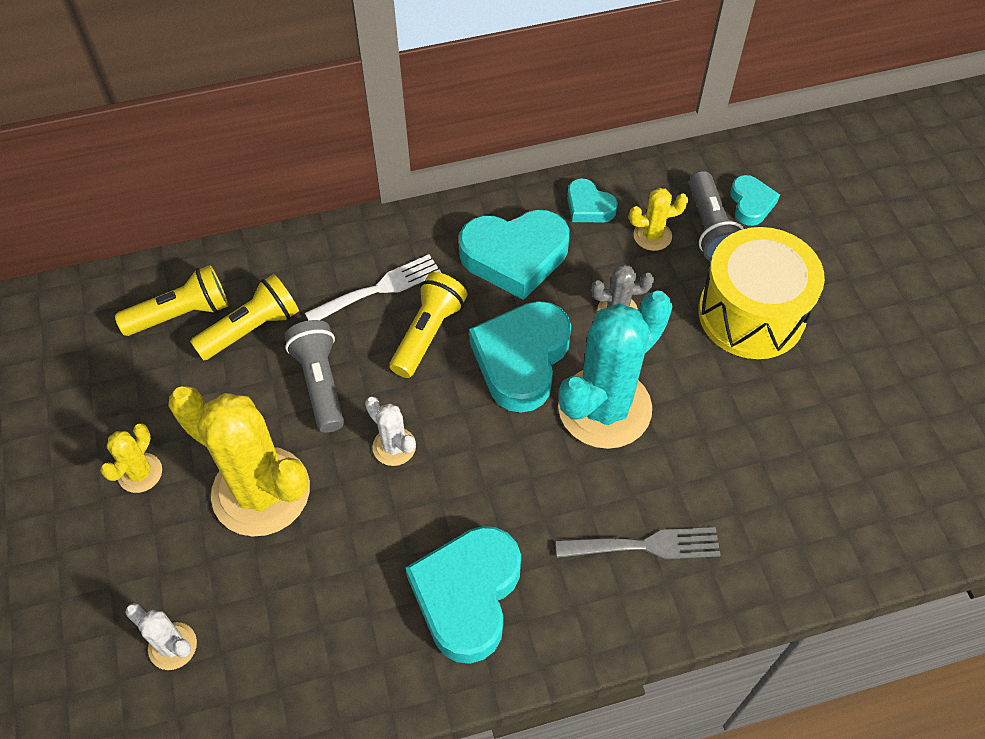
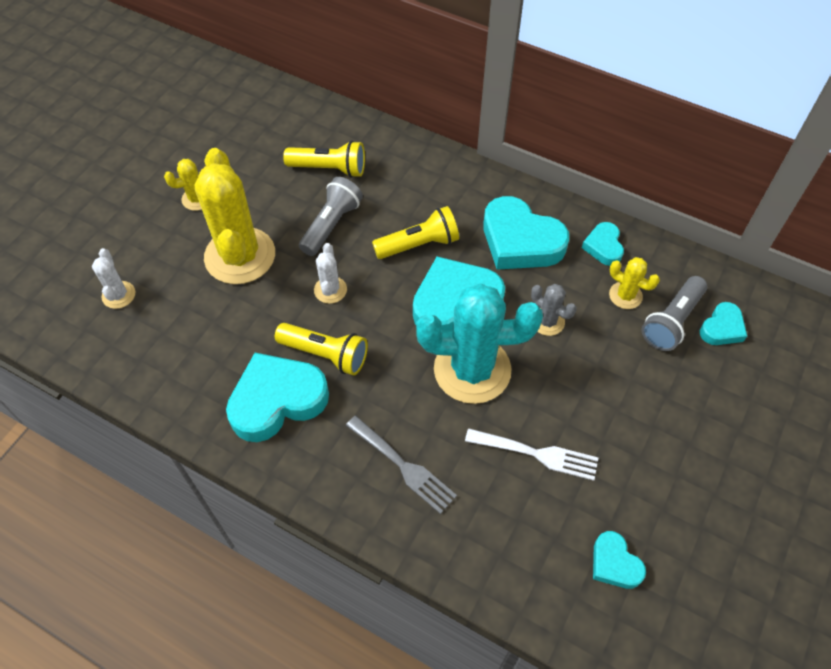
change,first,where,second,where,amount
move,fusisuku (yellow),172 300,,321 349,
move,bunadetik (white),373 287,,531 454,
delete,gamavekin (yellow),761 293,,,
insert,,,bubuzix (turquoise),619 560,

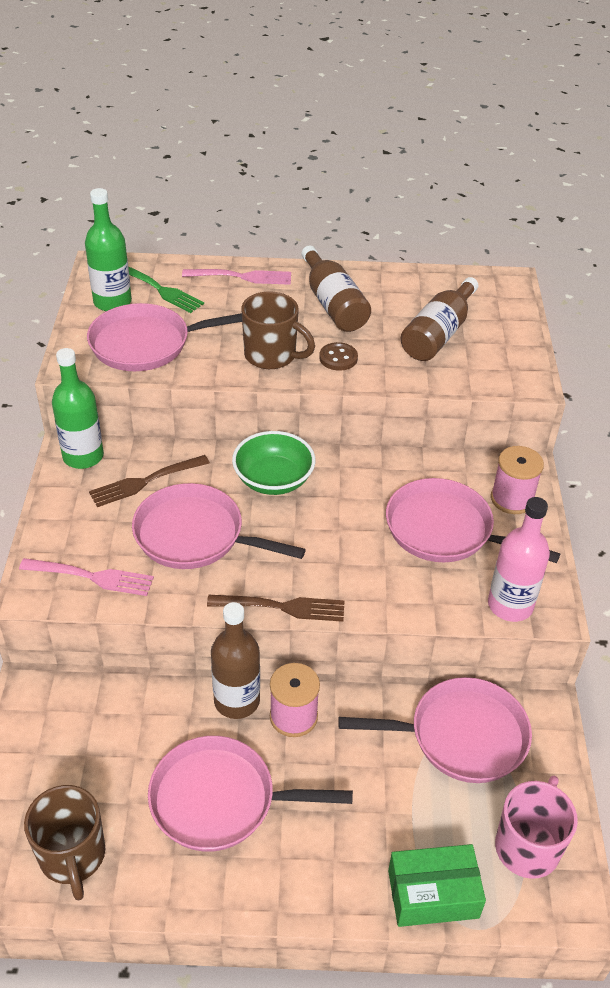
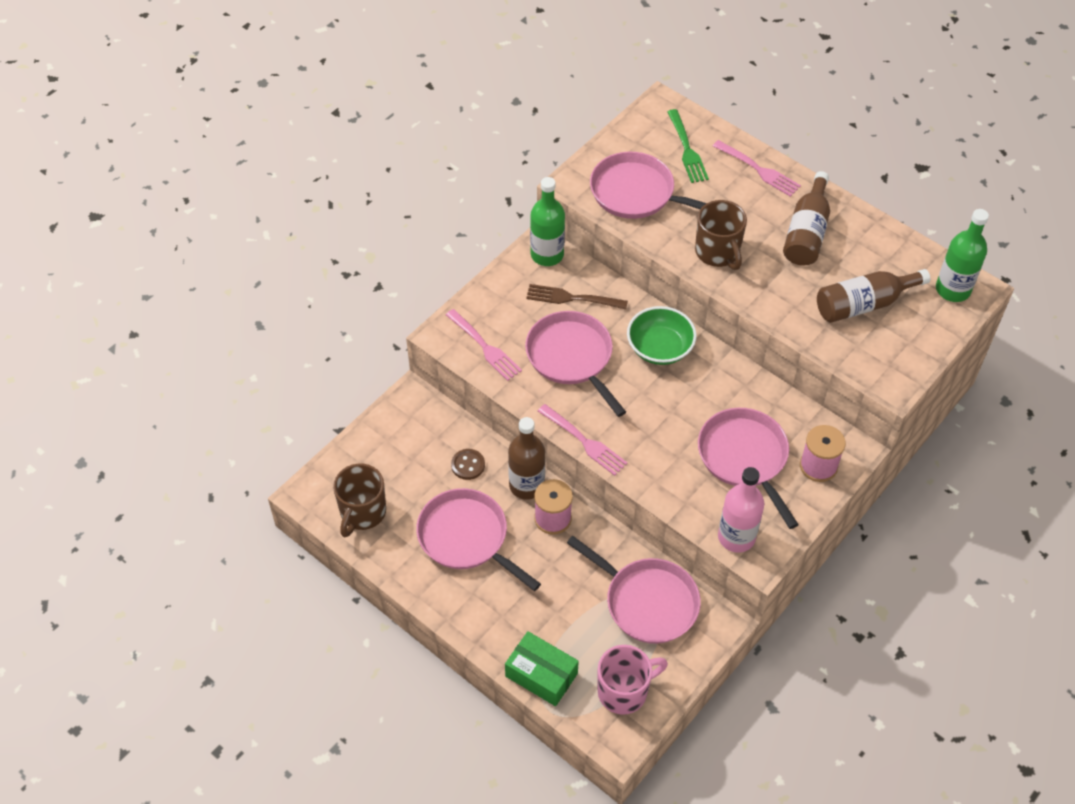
change,first,where,second,where,amount
move,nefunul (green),108 249,,962 255,
recolor,bunadetik (brown),276 608,bunadetik (pink),583 440,
move,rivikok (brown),338 356,,468 464,

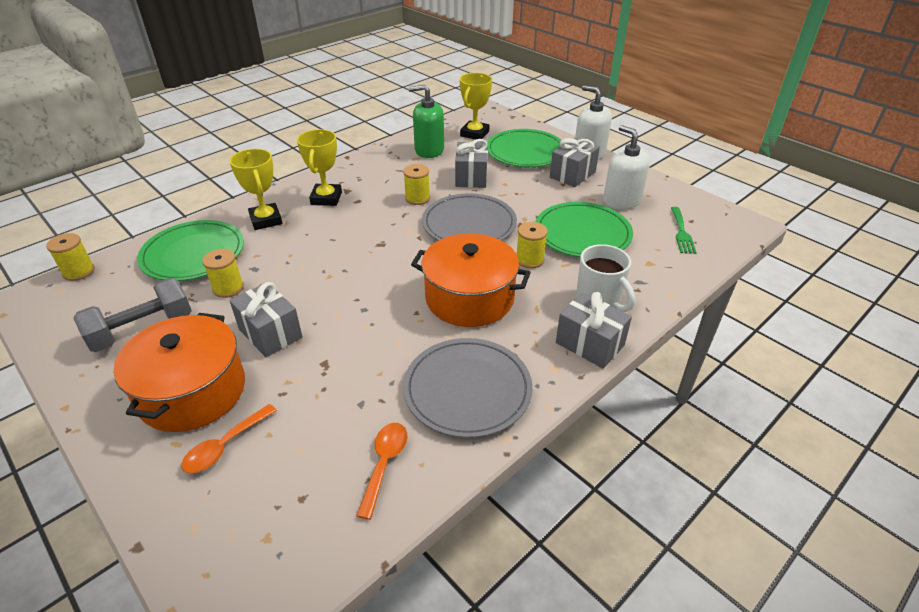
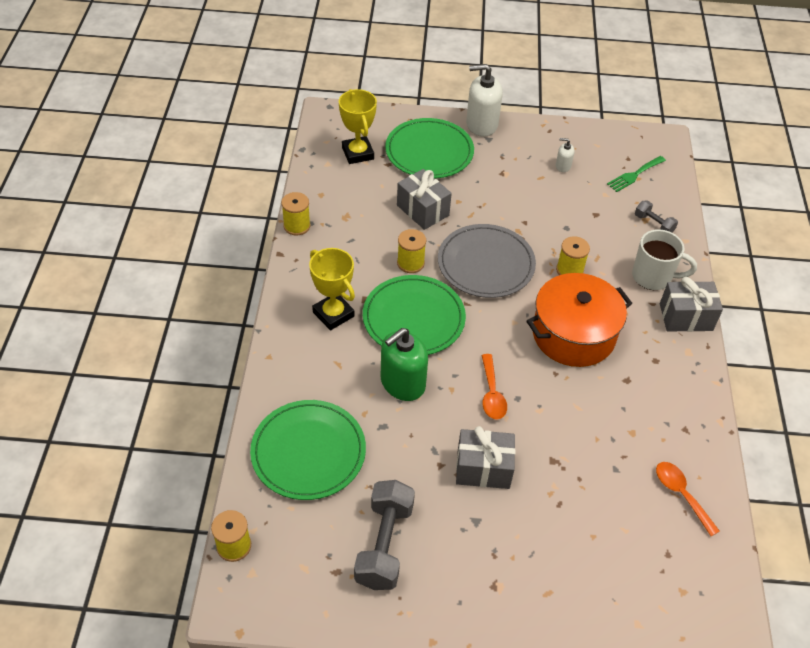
change,first,where,second,where,amount
delete,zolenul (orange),179 372,,,
move,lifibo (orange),229 438,,494 386,
move,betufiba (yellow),223 273,,296 214,
delete,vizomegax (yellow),255 189,,,
delete,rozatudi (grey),468 388,,,
move,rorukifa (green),426 121,,404 364,
move,rozatudi (green),584 229,,414 315,
delete,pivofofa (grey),575 162,,,
resize,rorukifa (white),626 167,,565 155,x0.47
rotate,bunadetik (green),684 230,,636 174,90 degrees clockwise
insert,,,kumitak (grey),656 216,

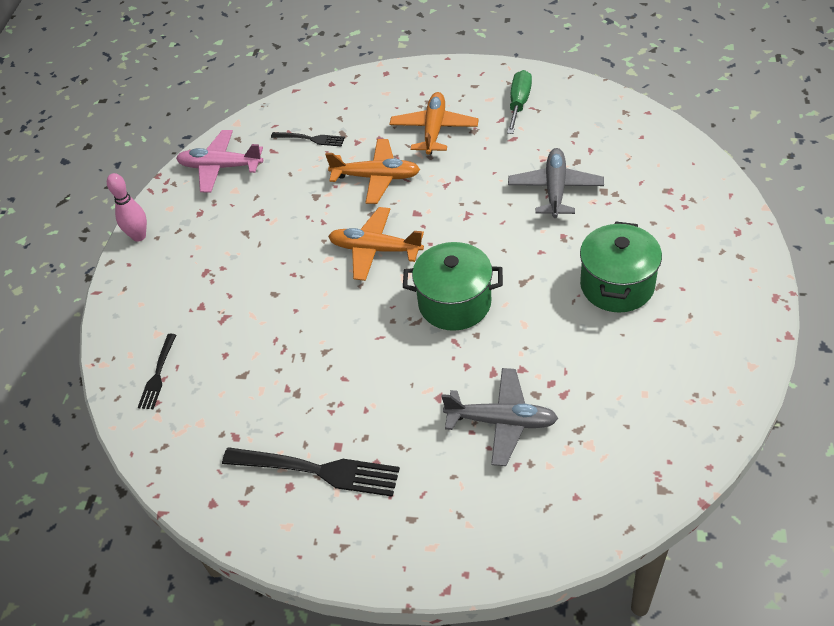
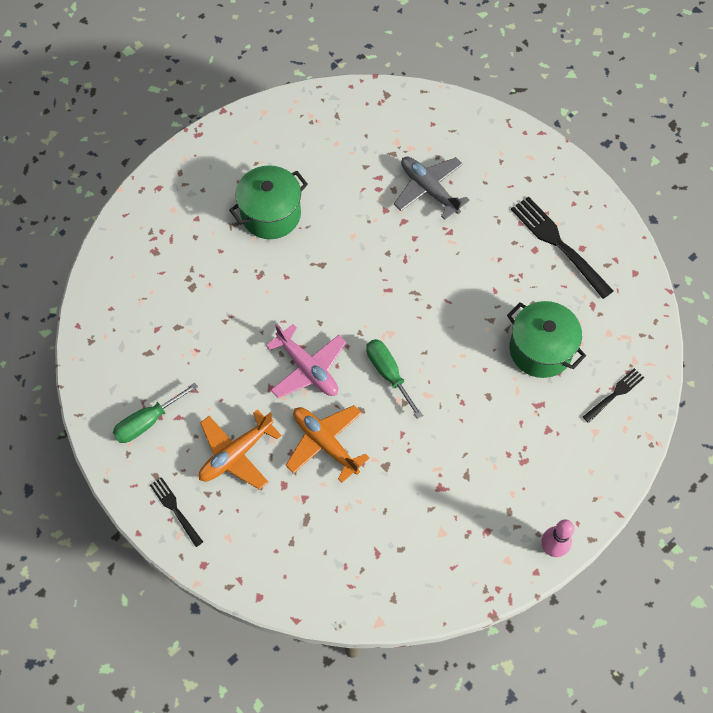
change,first,where,second,where,amount
move,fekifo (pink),219 161,,306 360,
move,bunadetik (black),308 139,,176 512,
replace,fekifo (orange),376 244,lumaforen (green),394 379,
move,zolenul (green),453 286,,546 339,
delete,fekifo (grey),556 183,,,

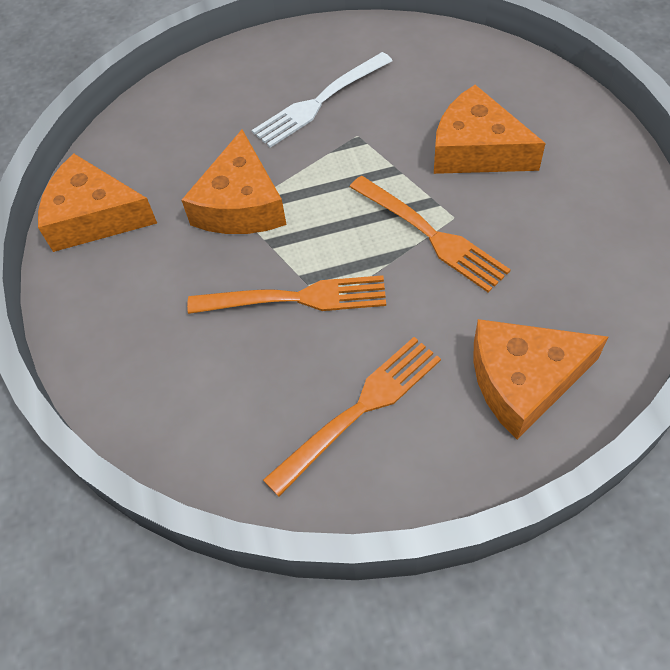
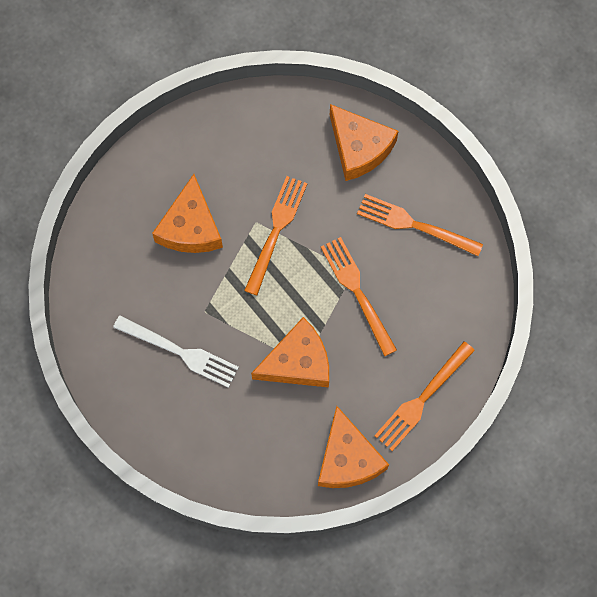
change,first,where,second,where,amount
insert,,,bunadetik (orange),424 396,

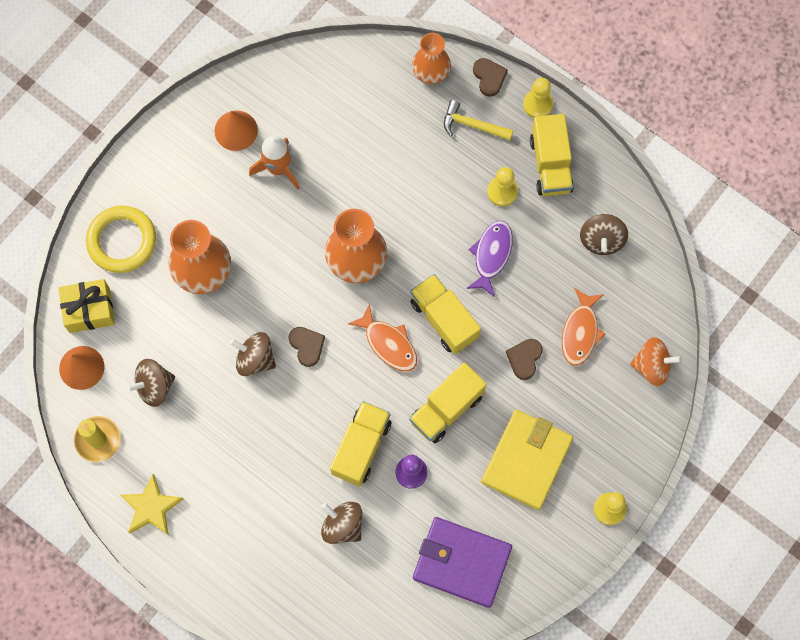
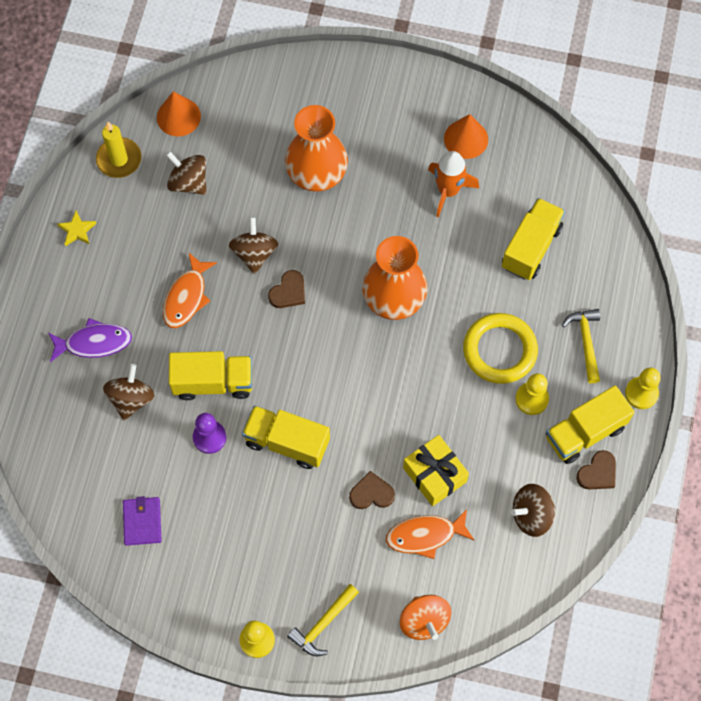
change,first,where,second,where,amount
move,pivofofa (yellow),86 306,,436 470,
move,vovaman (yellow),121 239,,500 348,
resize,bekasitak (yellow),151 504,,76 228,x0.62
move,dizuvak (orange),382 337,,190 290,
move,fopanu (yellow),445 314,,533 239,
delete,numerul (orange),431 58,,,
resize,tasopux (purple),462 562,,142 521,x0.53
move,dizuvak (purple),489 259,,90 340,
move,bubuzix (brown),490 77,,596 469,
delete,tasopux (yellow),527 460,,,
insert,,,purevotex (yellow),323 620,

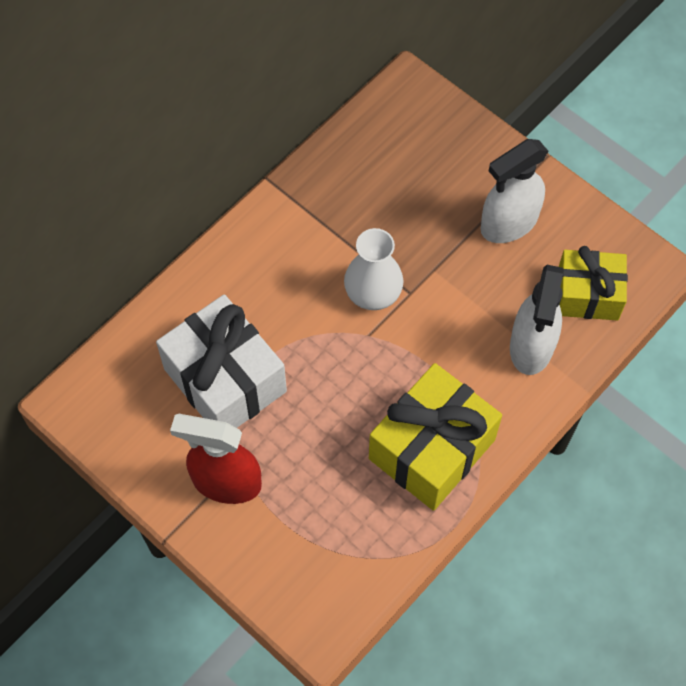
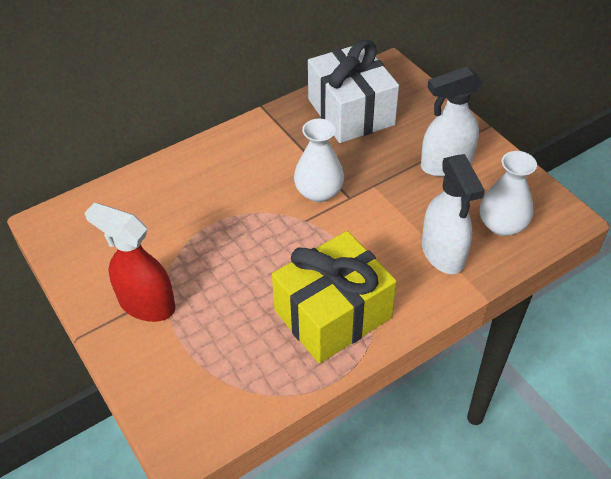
change,first,where,second,where,amount
move,pivofofa (white),221 361,,353 91,
rotate,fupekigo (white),536 320,,453 214,45 degrees counterclockwise
replace,pivofofa (yellow),593 283,numerul (white),508 193,

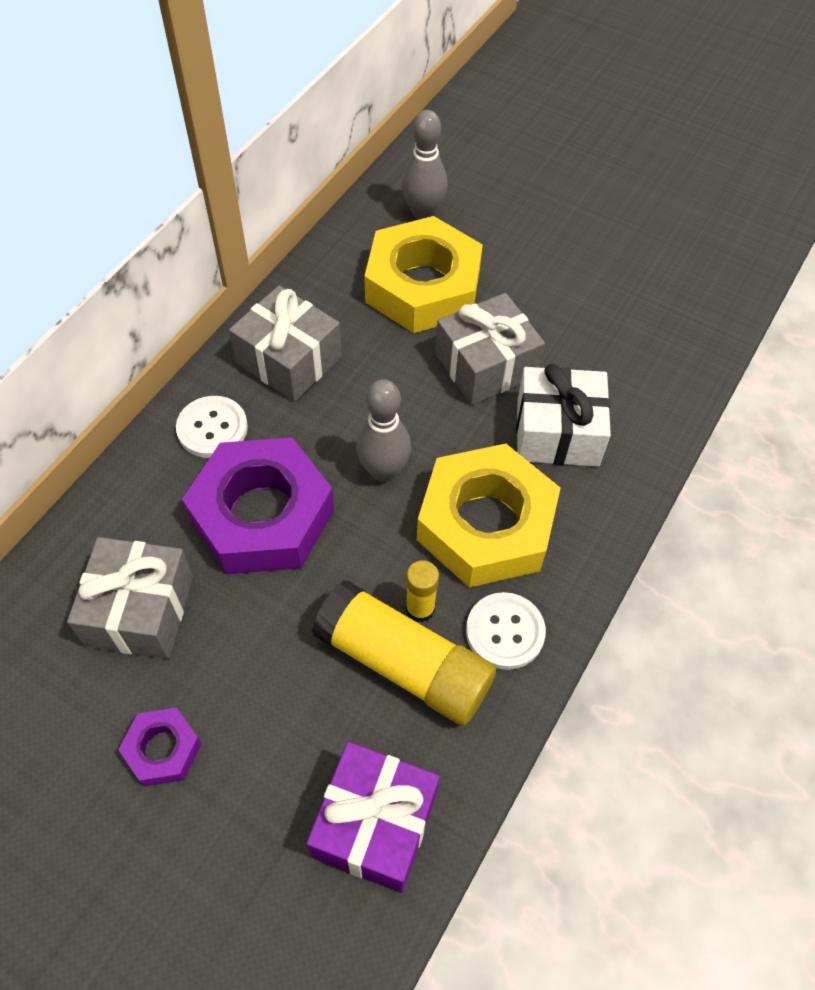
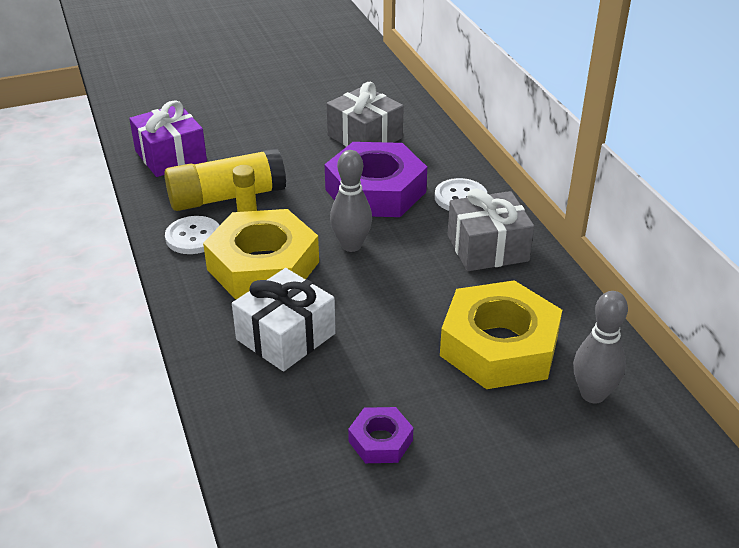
change,first,where,second,where,amount
move,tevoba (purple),160 747,,380 435,
delete,pivofofa (grey),490 349,,,

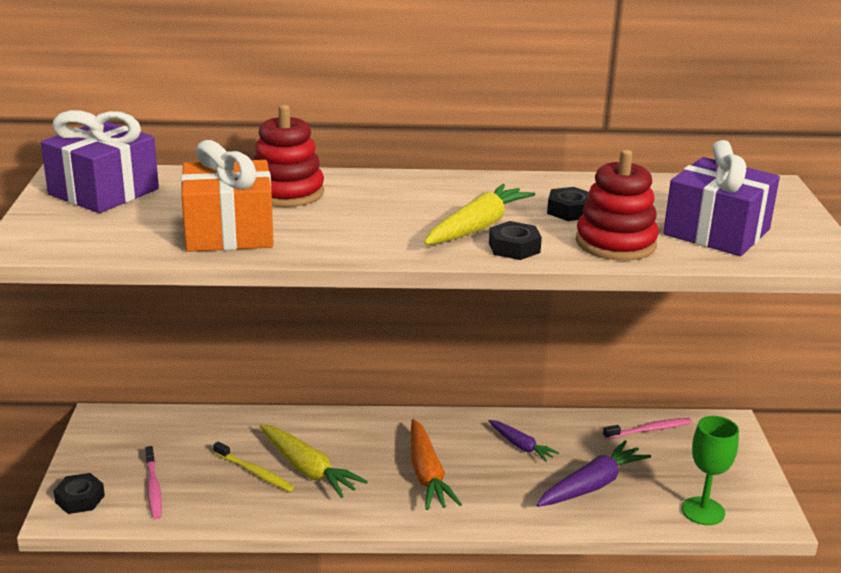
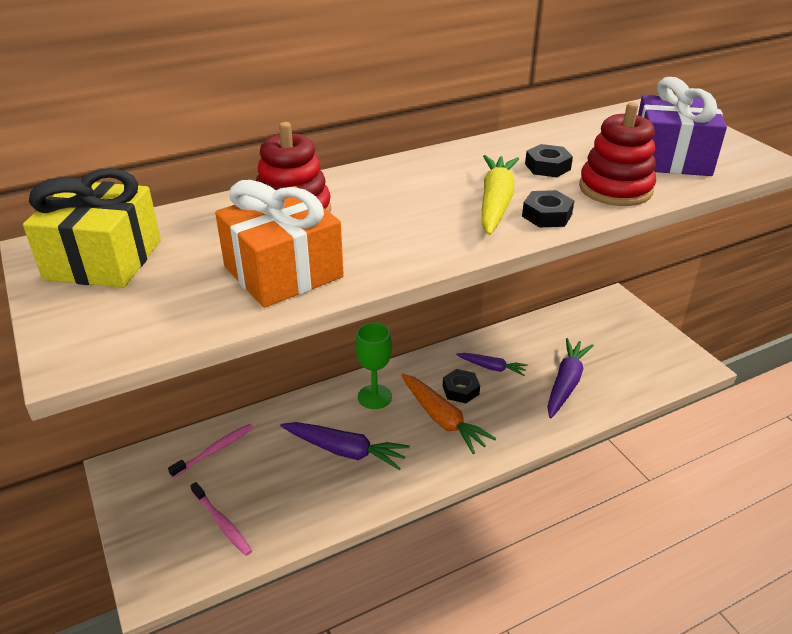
change,first,where,second,where,amount
recolor,pivofofa (purple),100 161,pivofofa (yellow),92 228,
move,tevoba (black),79 493,,461 386,
delete,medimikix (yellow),253 467,,,
recolor,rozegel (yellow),314 461,rozegel (purple),345 446,
move,medimikix (pink),647 428,,210 451,
move,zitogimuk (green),710 470,,373 365,

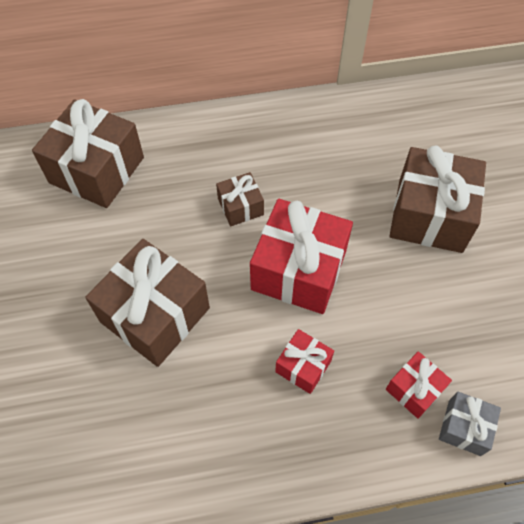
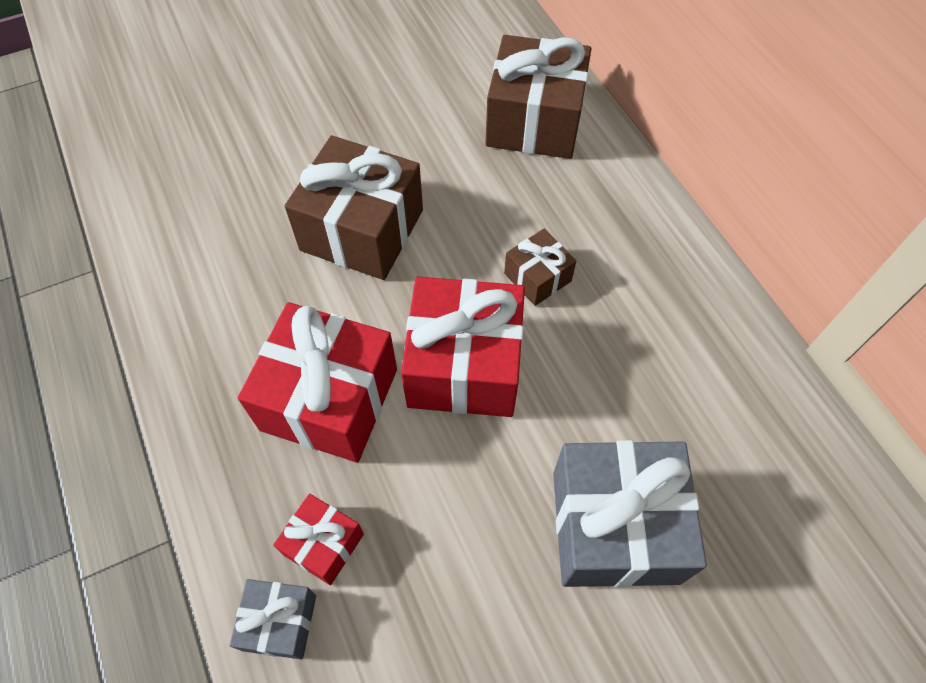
change,first,where,second,where,amount
resize,pivofofa (red),304 361,,317 382,x2.00
recolor,pivofofa (brown),438 199,pivofofa (grey),630 514,

